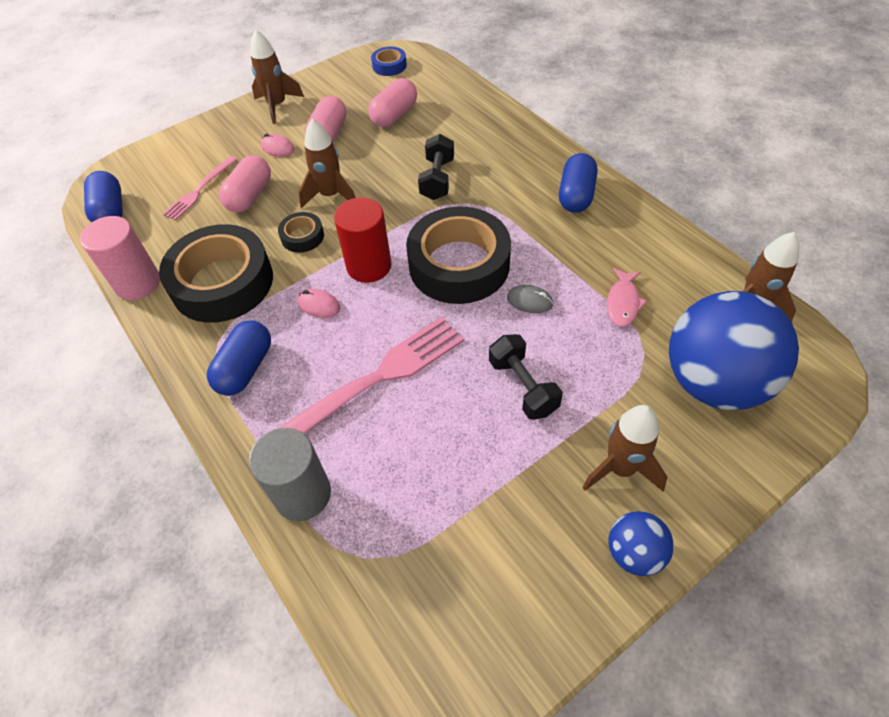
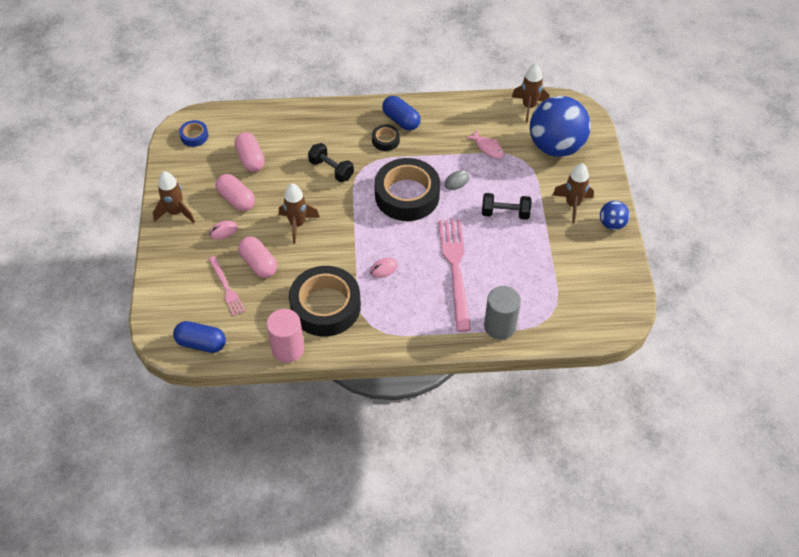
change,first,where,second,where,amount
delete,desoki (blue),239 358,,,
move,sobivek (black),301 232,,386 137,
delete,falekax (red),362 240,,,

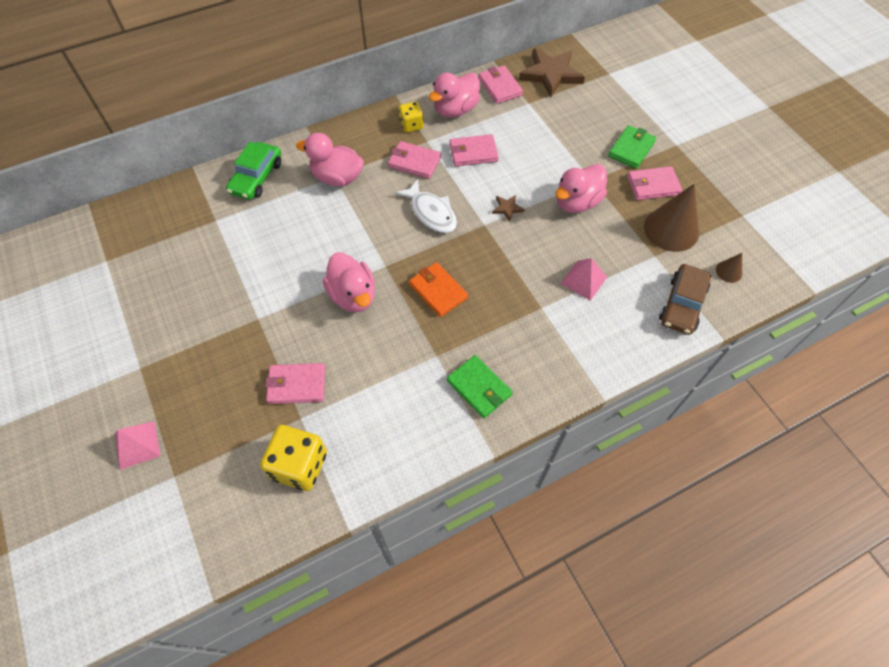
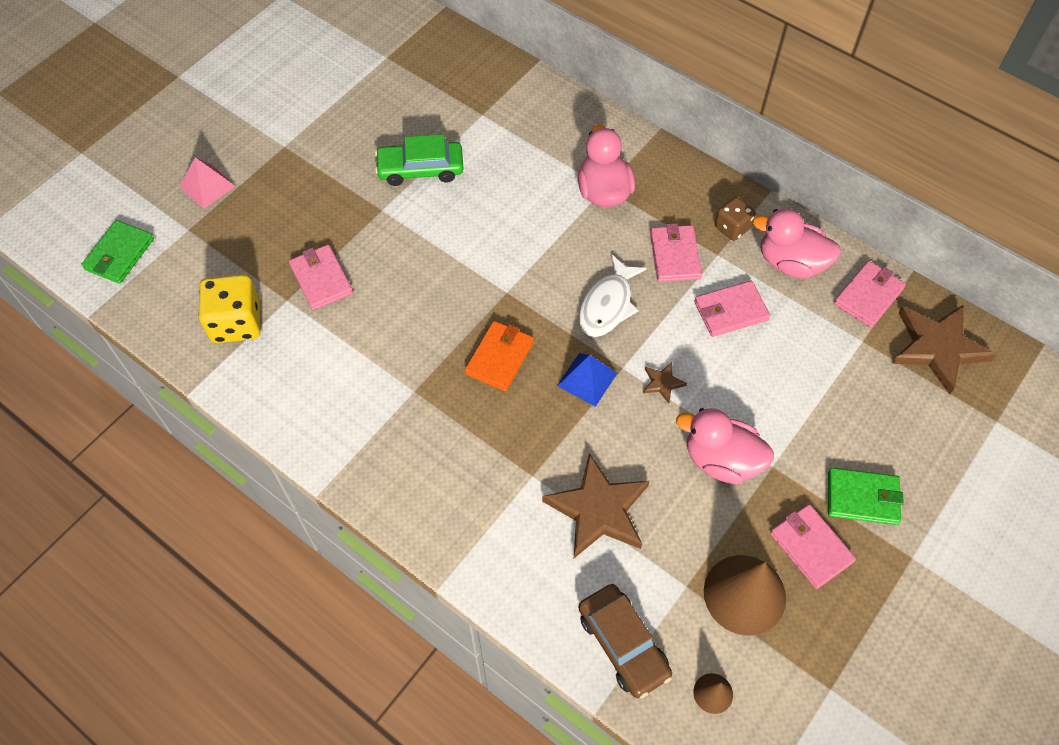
change,first,where,second,where,amount
move,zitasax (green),253 171,,419 160,
delete,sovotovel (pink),349 282,,,
recolor,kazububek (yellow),411 117,kazububek (brown),735 219,
move,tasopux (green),480 386,,117 252,
rotate,tasopux (pink),474 150,,732 309,75 degrees counterclockwise
replace,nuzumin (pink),583 279,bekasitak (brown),596 505,
rotate,zitasax (brown),685 299,,625 641,120 degrees counterclockwise
insert,,,nuzumin (blue),587 380,

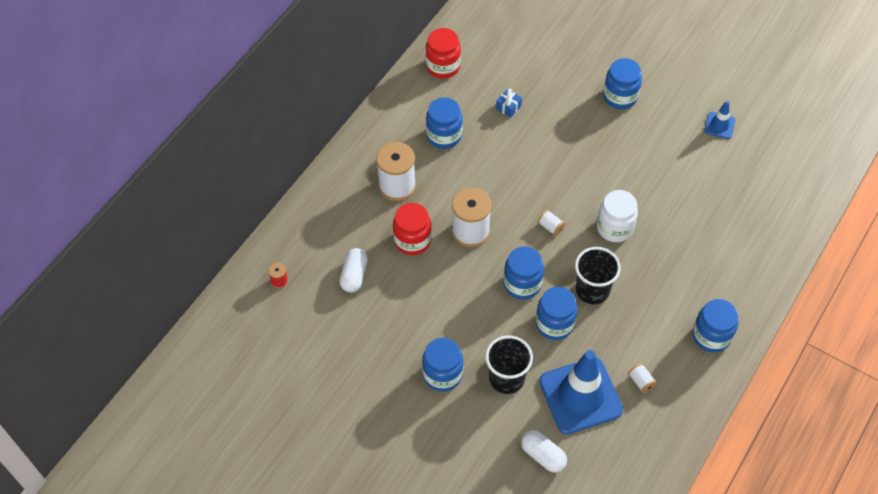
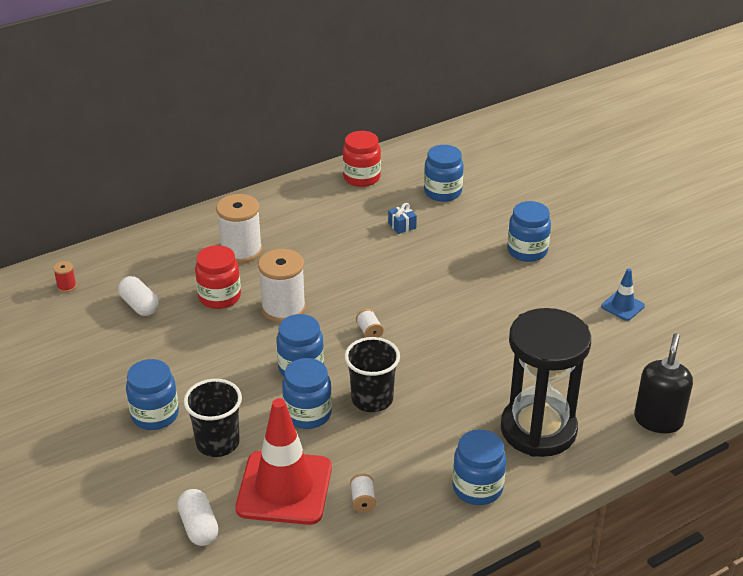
change,first,where,second,where,amount
rotate,desoki (white),353 270,,138 296,75 degrees counterclockwise
move,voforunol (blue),444 123,,444 173,
recolor,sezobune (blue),581 392,sezobune (red),283 461,
delete,voforunol (white),617 216,,,
insert,,,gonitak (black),546 382,
insert,,,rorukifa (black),663 383,

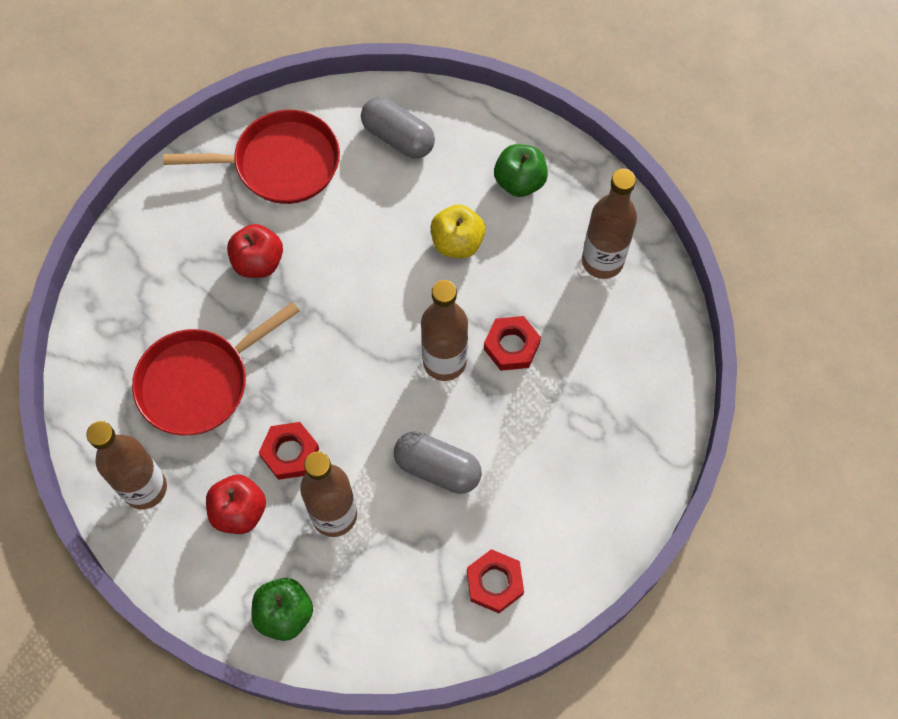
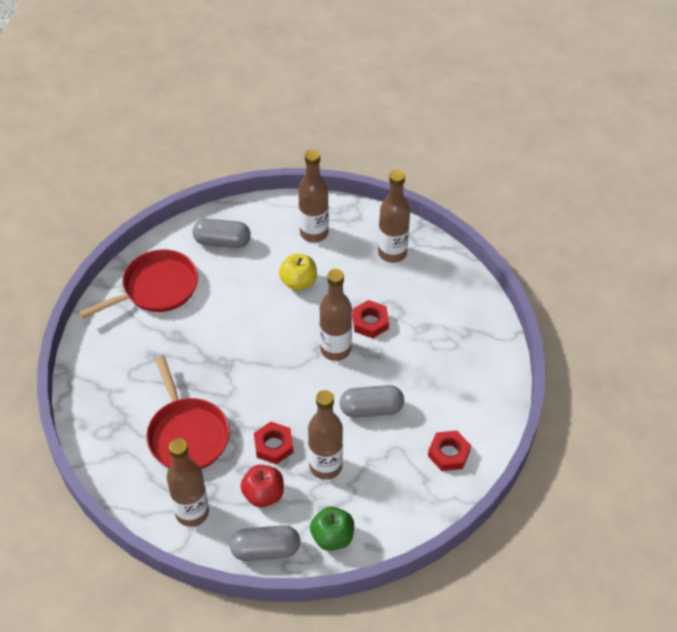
change,first,where,second,where,amount
rotate,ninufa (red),216 368,,188 412,45 degrees counterclockwise
delete,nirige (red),255 251,,,
replace,nirige (green),521 170,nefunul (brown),313 195,
insert,,,desoki (grey),265 543,

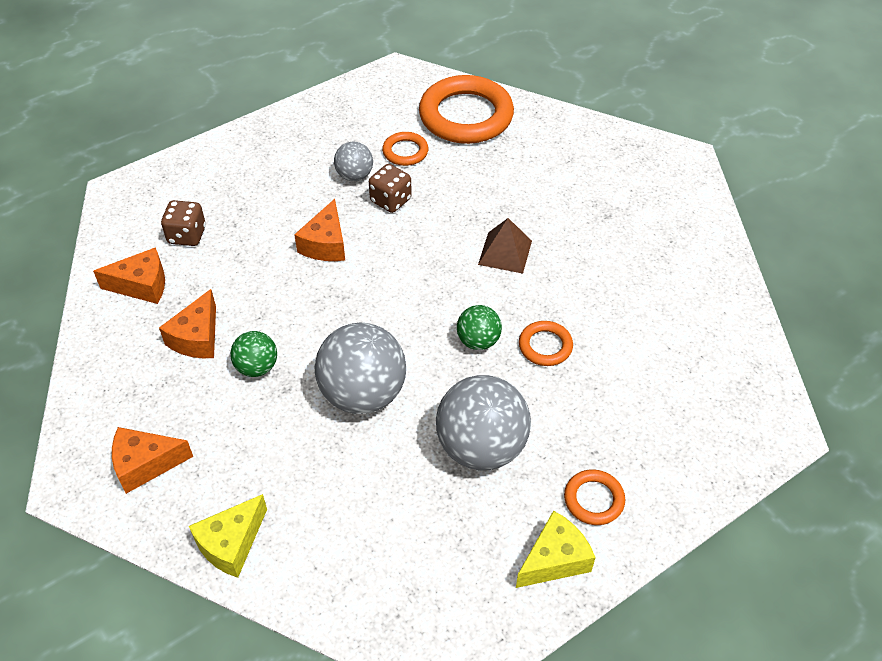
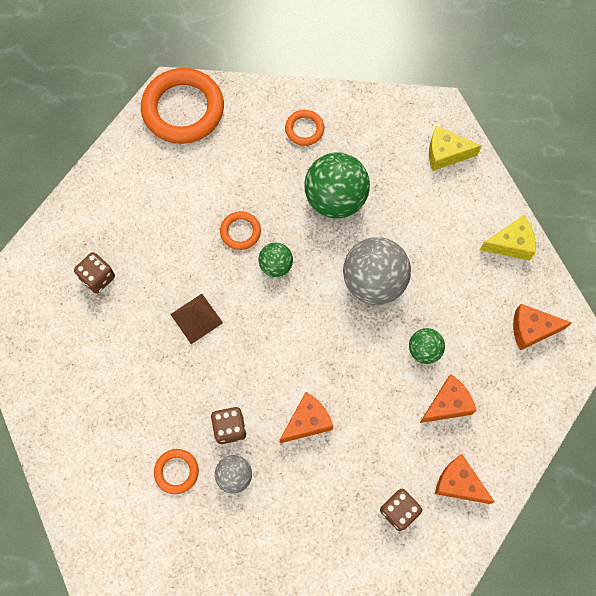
change,first,where,second,where,amount
rotate,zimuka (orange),152 460,,542 327,150 degrees clockwise
move,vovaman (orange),466 109,,182 106,
recolor,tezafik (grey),483 422,tezafik (green),337 186,
move,zimuka (yellow),556 549,,455 148,
insert,,,kazububek (brown),94 273,

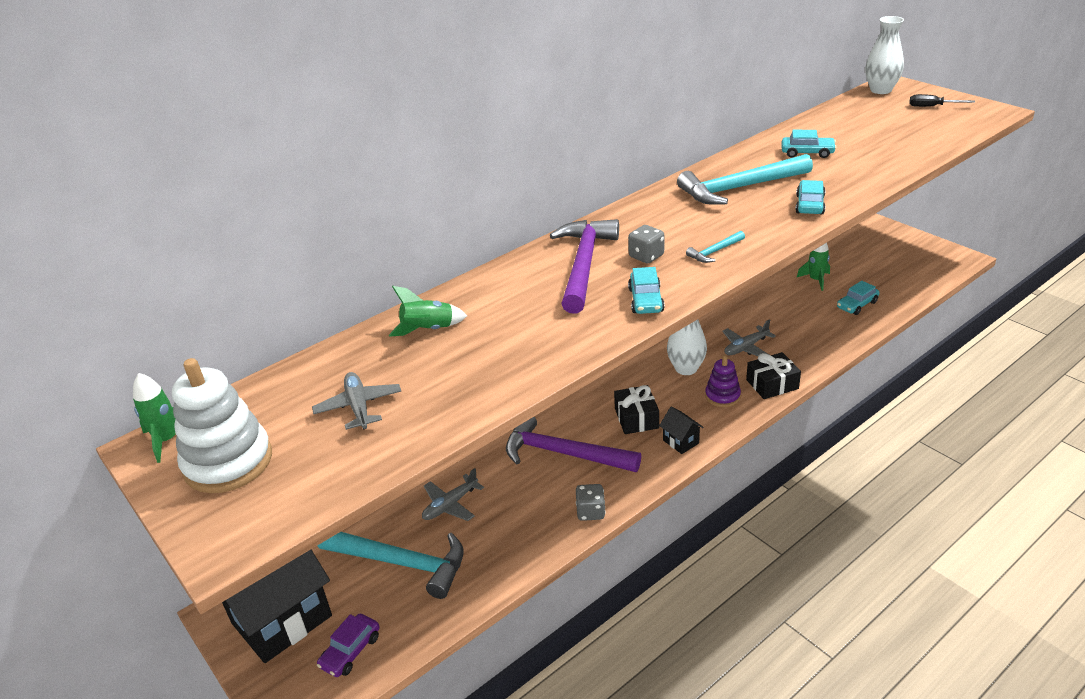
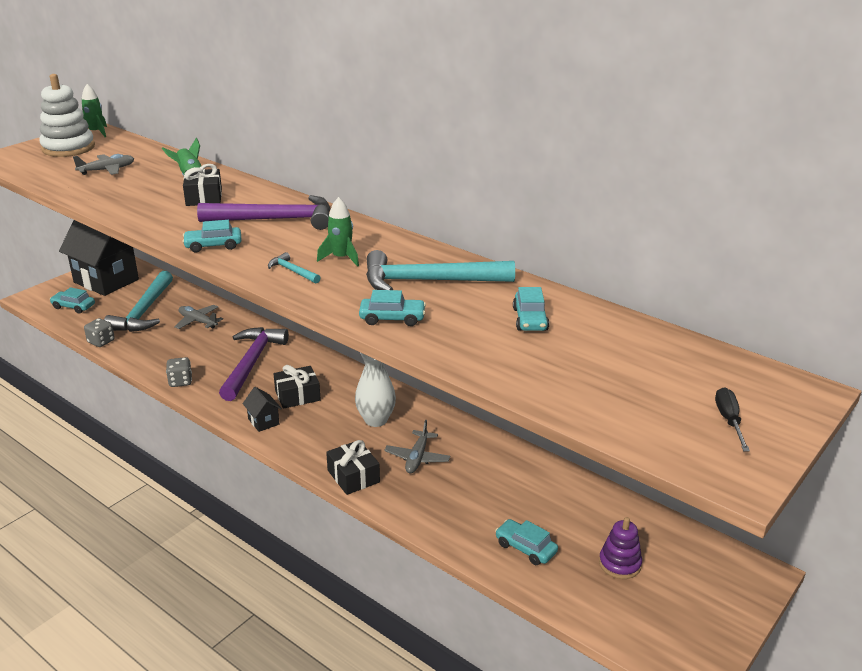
change,first,where,second,where,amount
recolor,zitasax (purple),348 645,zitasax (turquoise),72 300,
move,kazububek (grey),646 244,,99 332,
rotate,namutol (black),681 430,,262 409,75 degrees counterclockwise
rotate,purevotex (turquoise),745 179,,440 270,60 degrees counterclockwise
move,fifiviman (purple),723 381,,620 548,
rotate,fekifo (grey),749 337,,417 446,120 degrees counterclockwise
move,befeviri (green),813 267,,338 232,
delete,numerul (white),884 55,,,
insert,,,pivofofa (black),202 185,

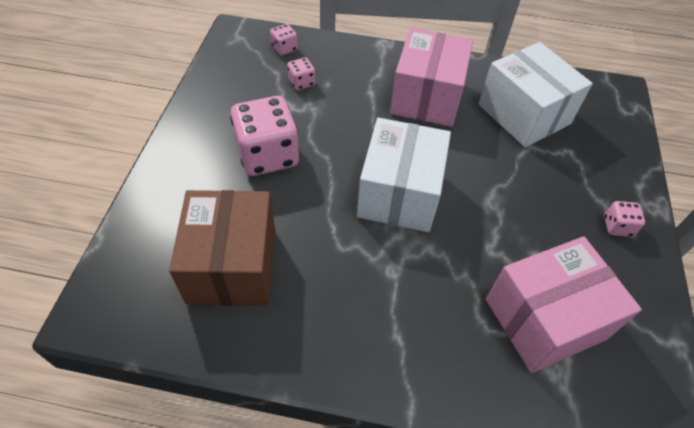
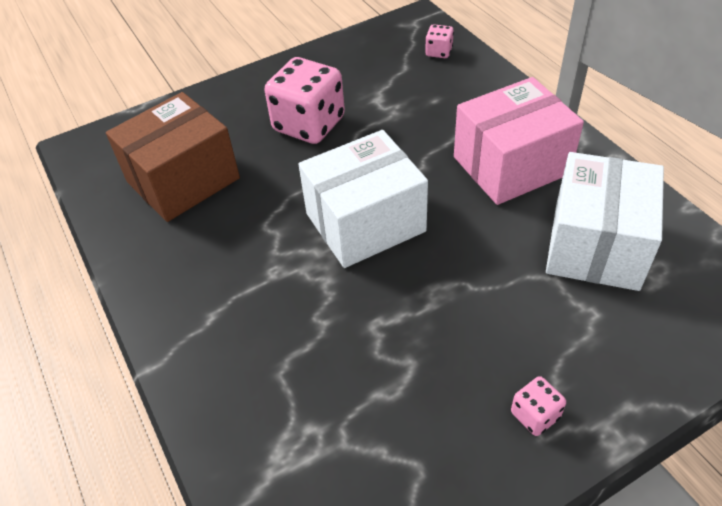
change,first,where,second,where,amount
delete,kazububek (pink),301 73,,,
delete,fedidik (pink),564 304,,,

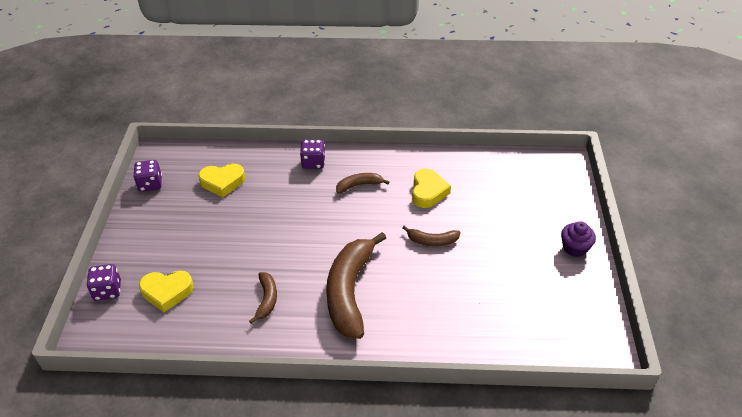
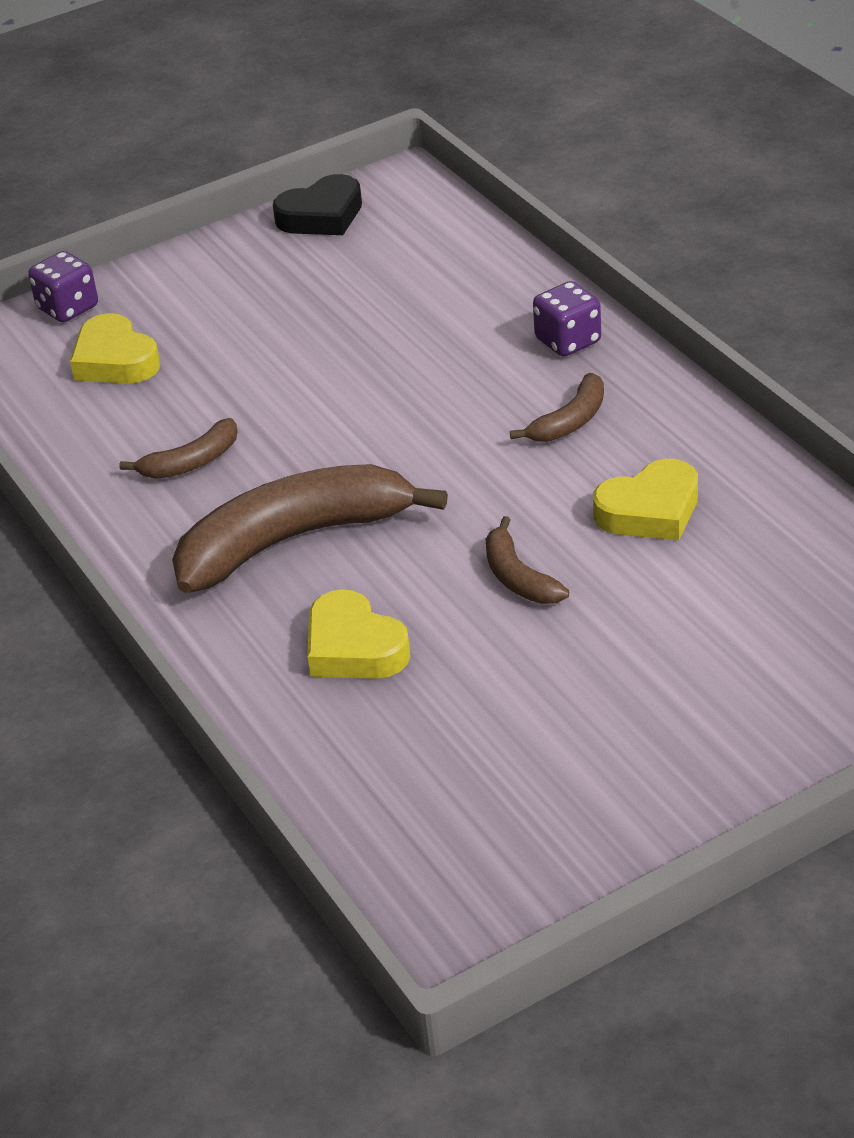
change,first,where,second,where,amount
replace,kazububek (purple),147 176,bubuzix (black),317 204,
move,bubuzix (yellow),221 180,,359 634,
rotate,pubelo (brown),362 183,,557 407,90 degrees clockwise
delete,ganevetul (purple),578 239,,,

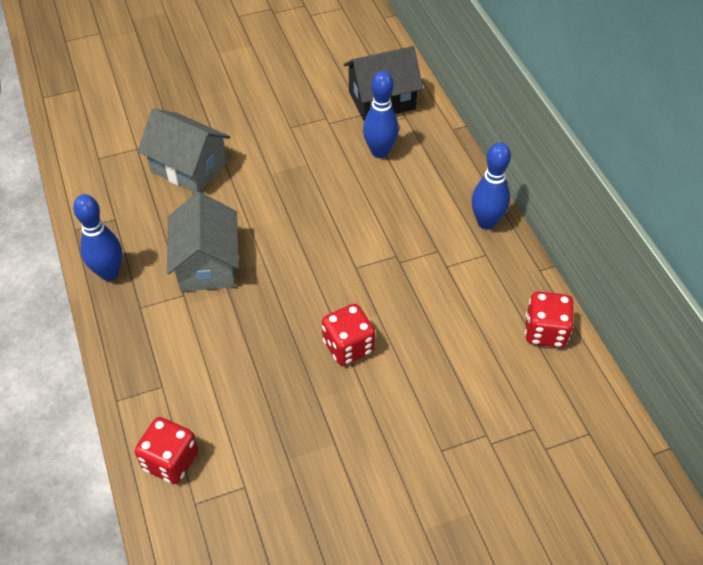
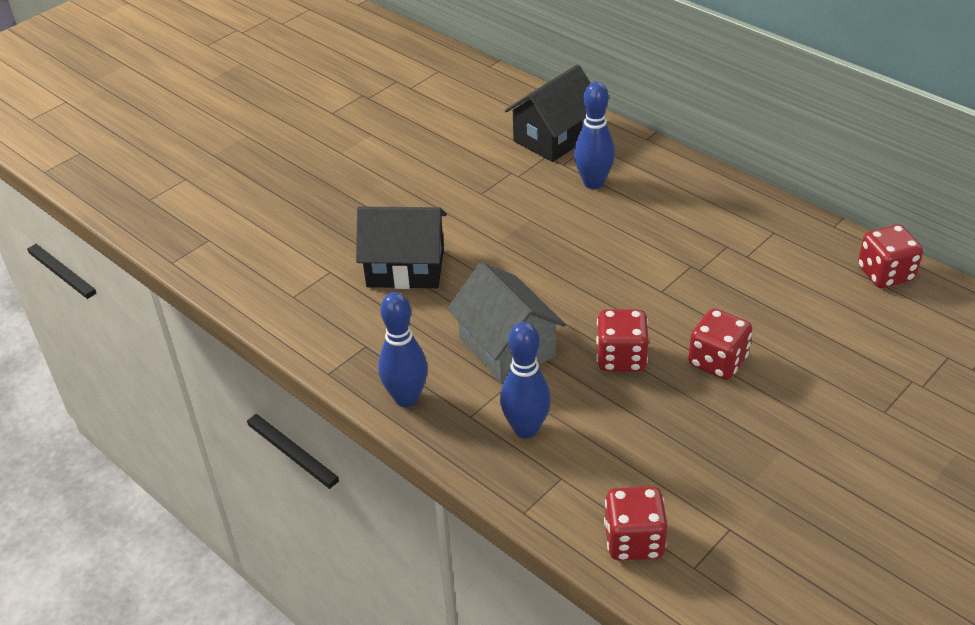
change,first,where,second,where,amount
recolor,namutol (grey),184 151,namutol (black),401 248,
move,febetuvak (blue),491 186,,525 380,
insert,,,kazububek (red),622 340,

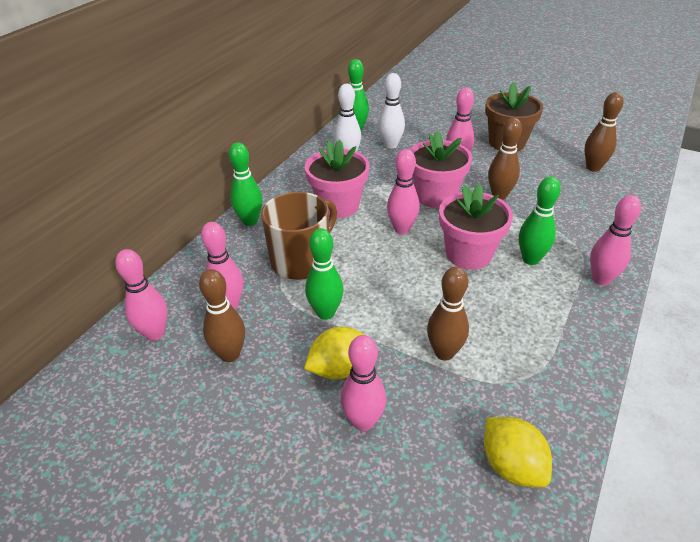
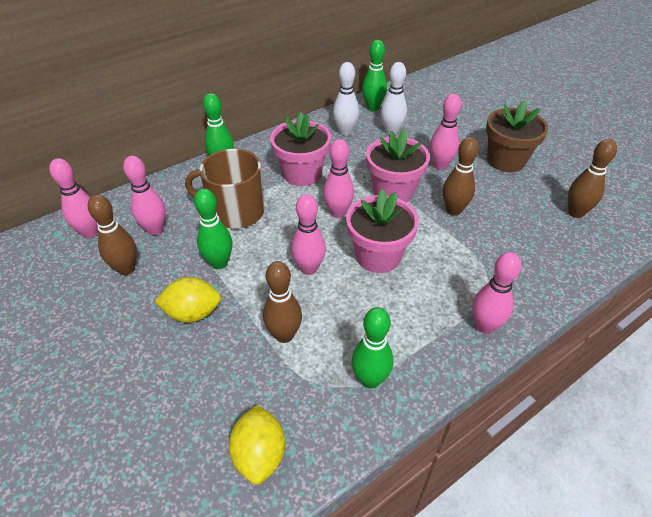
change,first,where,second,where,amount
rotate,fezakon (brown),299 236,,225 189,150 degrees counterclockwise
move,febetuvak (pink),363 383,,308 234,
move,febetuvak (green),540 221,,372 348,

